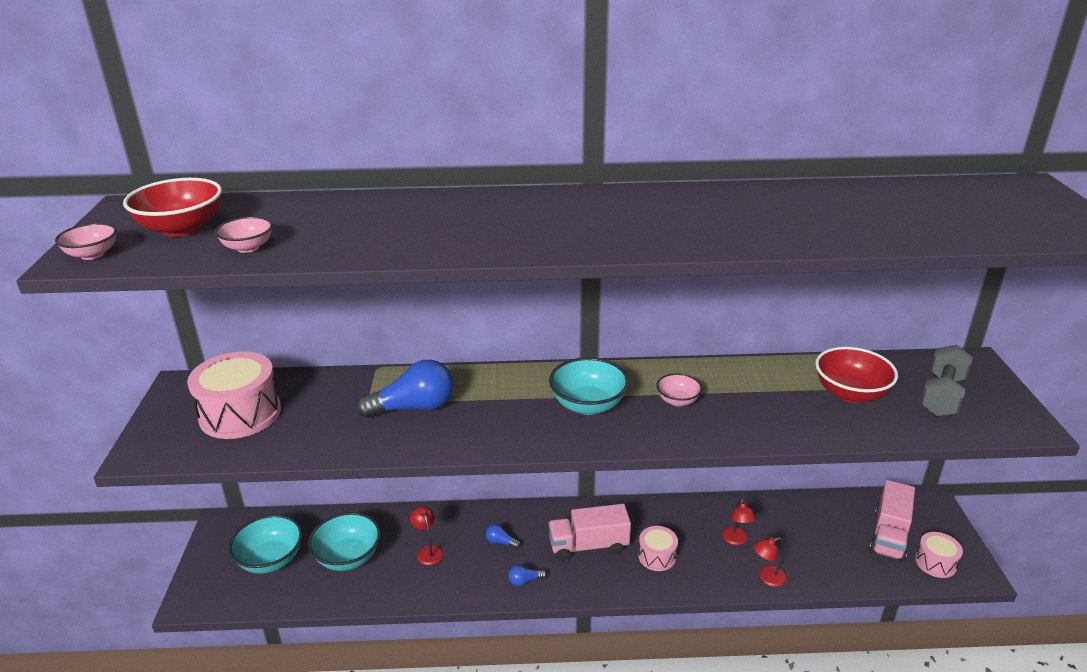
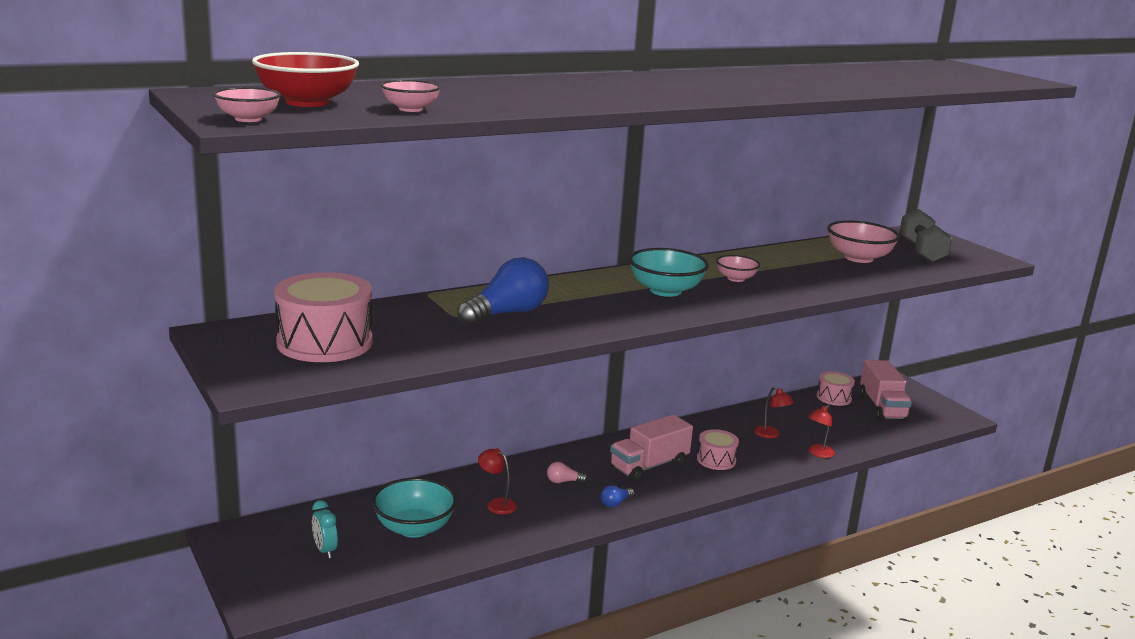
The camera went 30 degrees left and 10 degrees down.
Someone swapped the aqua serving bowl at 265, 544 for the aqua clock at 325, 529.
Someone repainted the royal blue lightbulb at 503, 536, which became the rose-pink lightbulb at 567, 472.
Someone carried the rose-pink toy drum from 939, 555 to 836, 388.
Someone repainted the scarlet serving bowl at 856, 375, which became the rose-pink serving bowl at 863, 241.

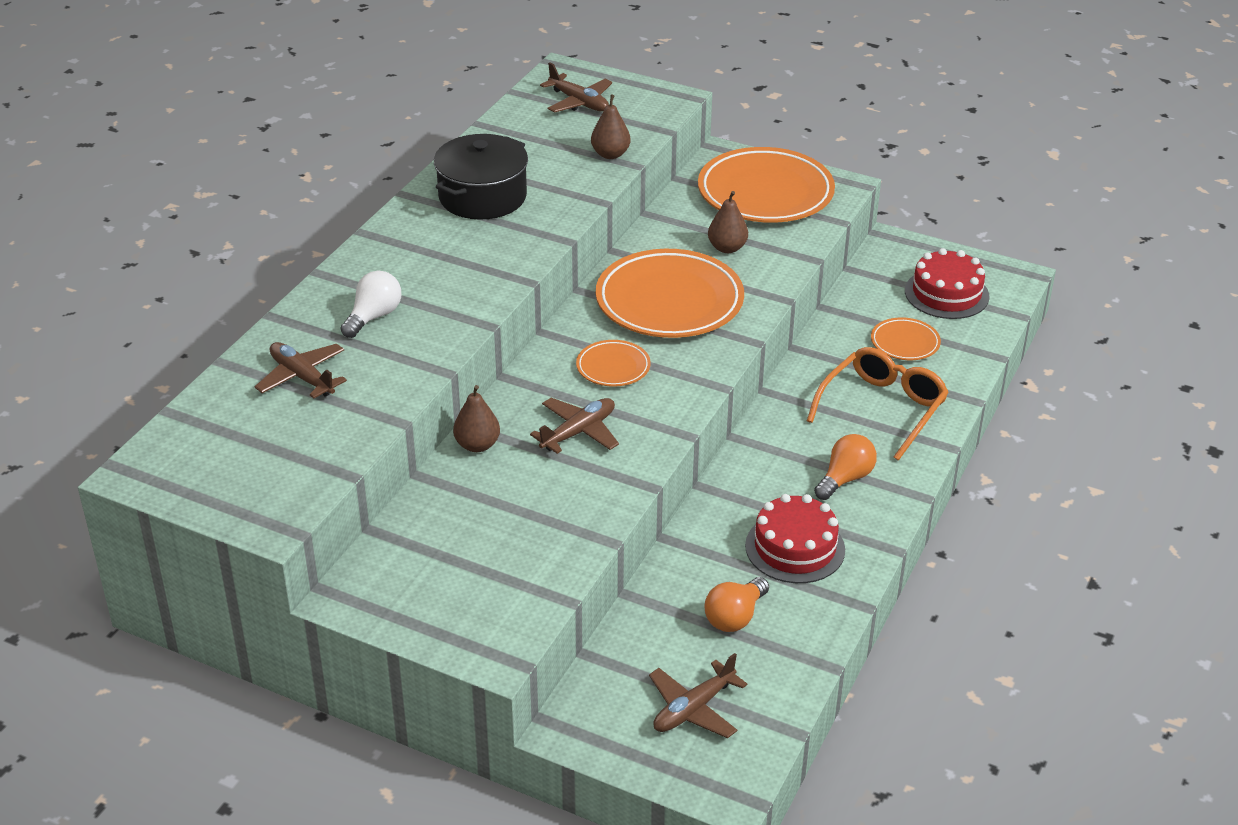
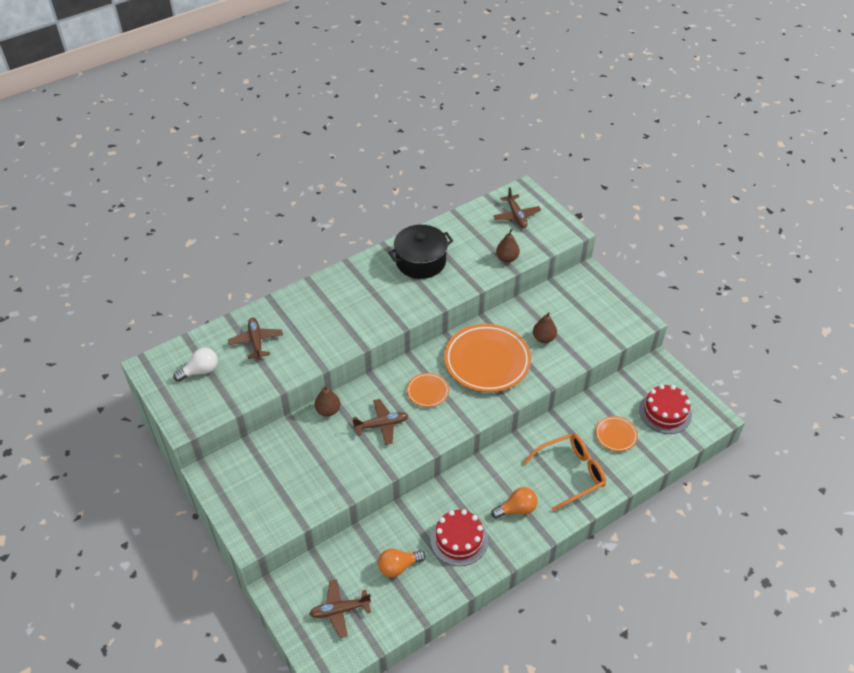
The camera went 30 degrees right and 10 degrees up.
Someone carried the pure white lightbulb from 371, 304 to 196, 365.
Someone took away the bright orange plate at 766, 185.

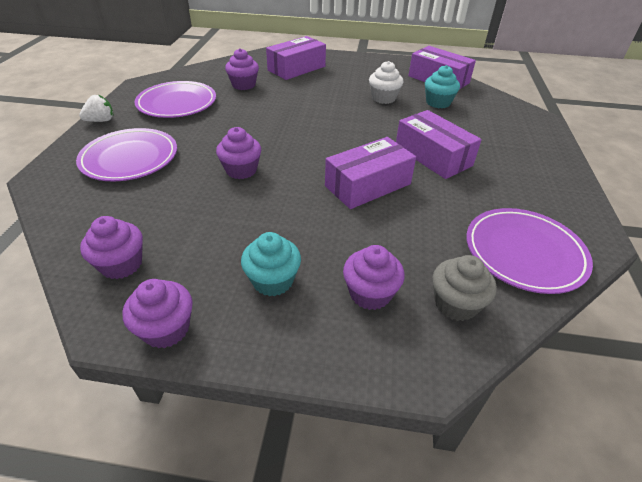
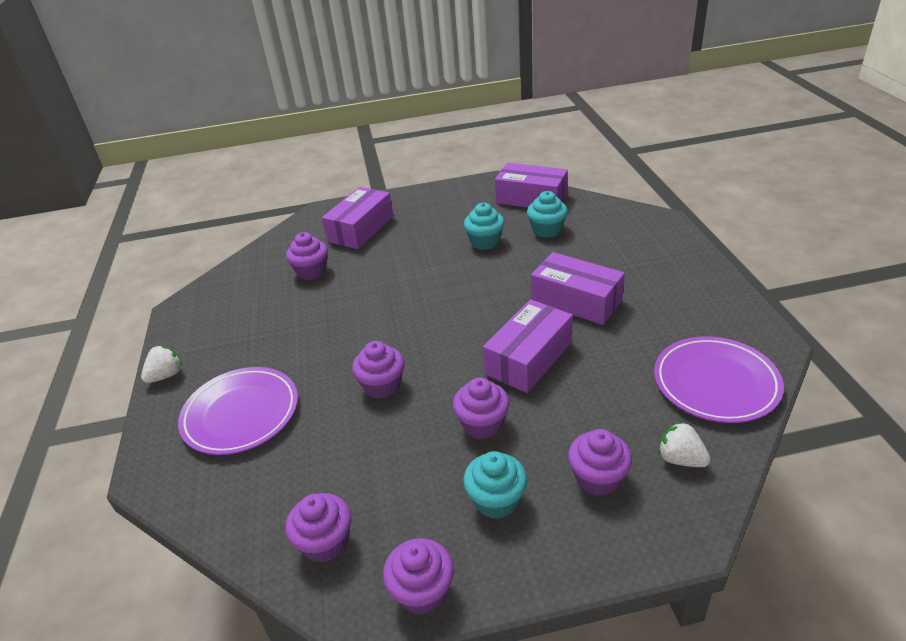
The camera went 15 degrees left and 5 degrees down.
Someone put down the royal purple cupcake at 481, 408.
Someone repainted the pure white cupcake at 386, 82, which became the aqua cupcake at 484, 226.
Someone swapped the gray cupcake at 465, 288 for the pure white toy strawberry at 684, 444.
Someone took away the royal purple plate at 175, 99.

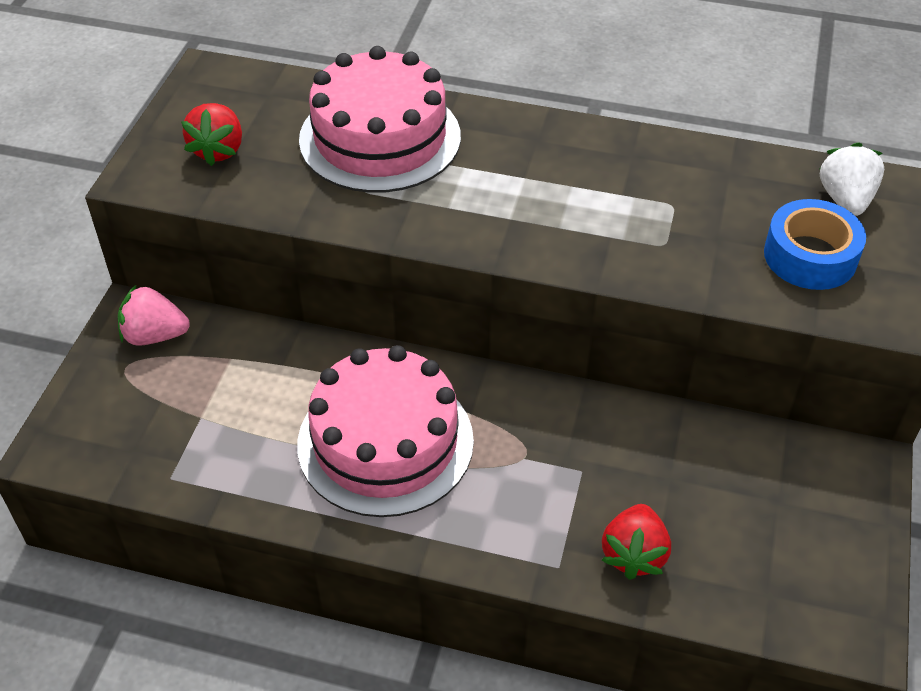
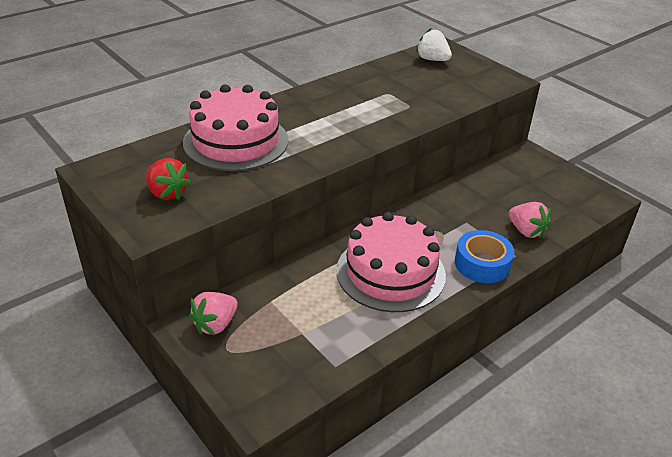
The camera went 55 degrees left and 10 degrees down.
Someone carried the royal blue roll of tape from 815, 244 to 485, 256.
Someone repainted the scarlet toy strawberry at 636, 542, which became the rose-pink toy strawberry at 530, 220.

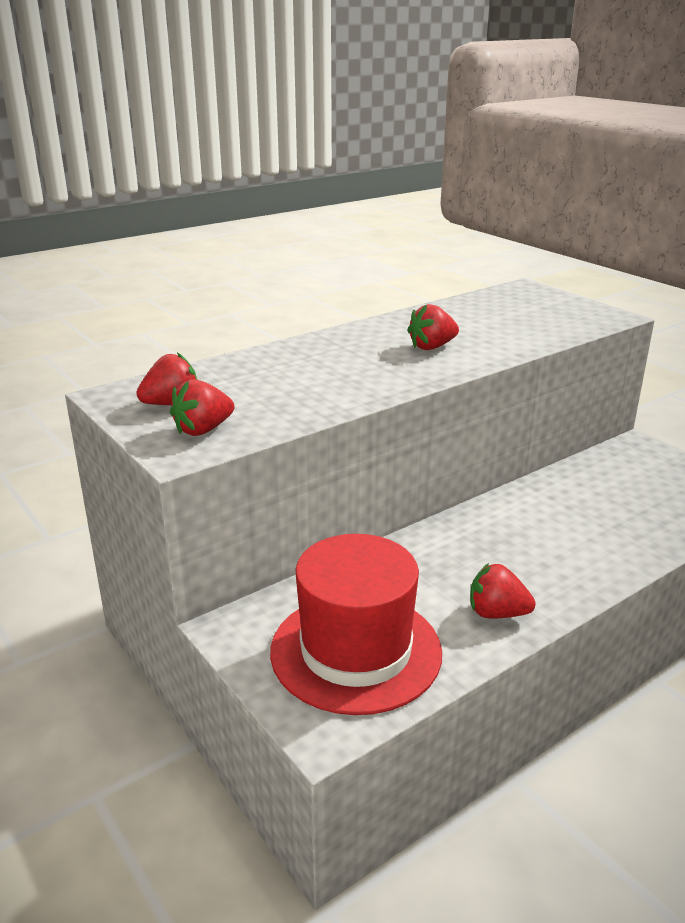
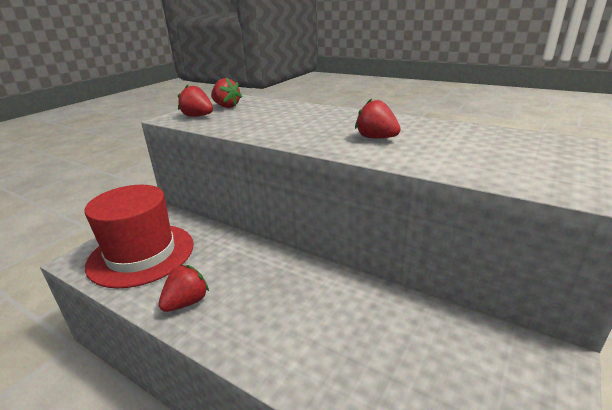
The camera went 70 degrees right and 0 degrees up.
Someone rotated the scarlet toy strawberry at 503, 591 by 45 degrees clockwise.

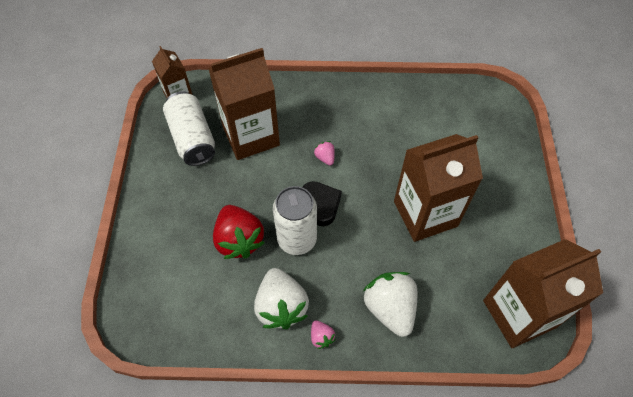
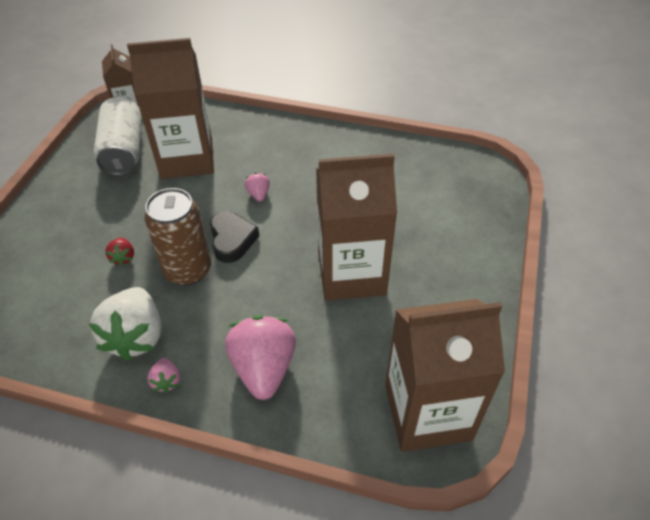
The camera went 15 degrees right and 10 degrees down.
Someone scaled the scarlet toy strawberry at 239, 232 by 0.45.
Someone repainted the pure white soda can at 295, 220, which became the russet soda can at 177, 236.
Someone repainted the pure white toy strawberry at 390, 304, which became the rose-pink toy strawberry at 260, 357.

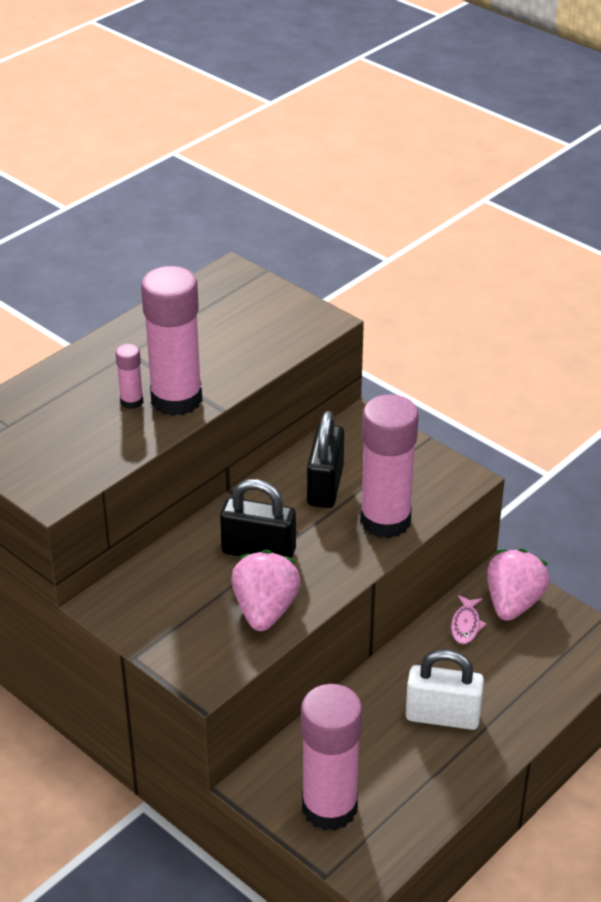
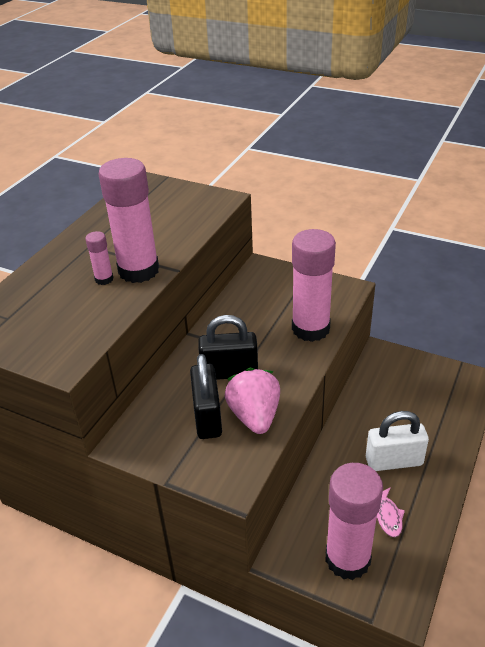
The camera went 15 degrees left and 0 degrees up.
Someone carried the jet-black small lock from 325, 459 to 206, 396.
Someone carried the rose-pink fish figure from 468, 620 to 391, 512.
Someone took away the rose-pink toy strawberry at 518, 585.

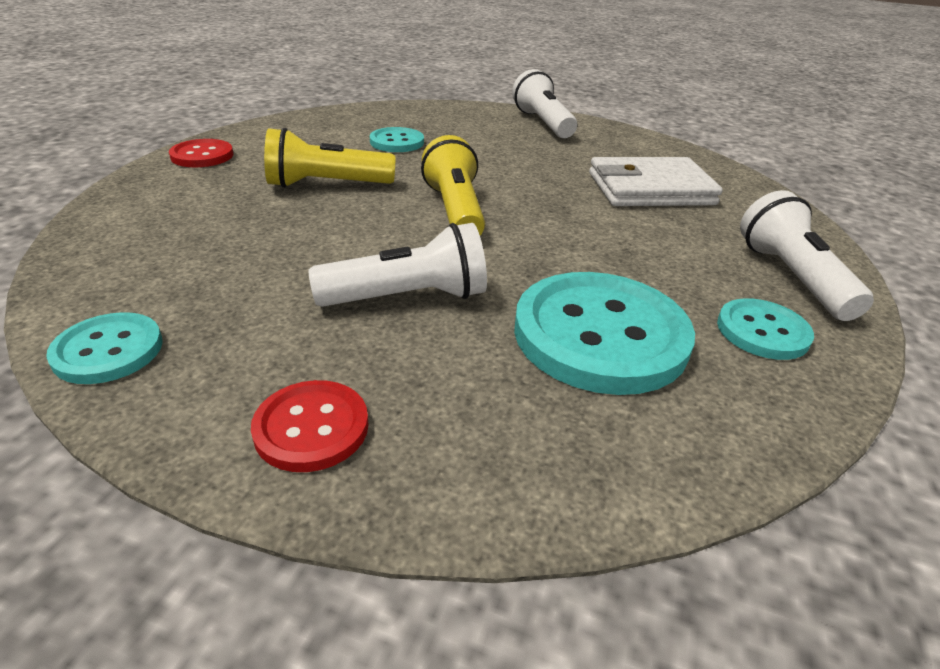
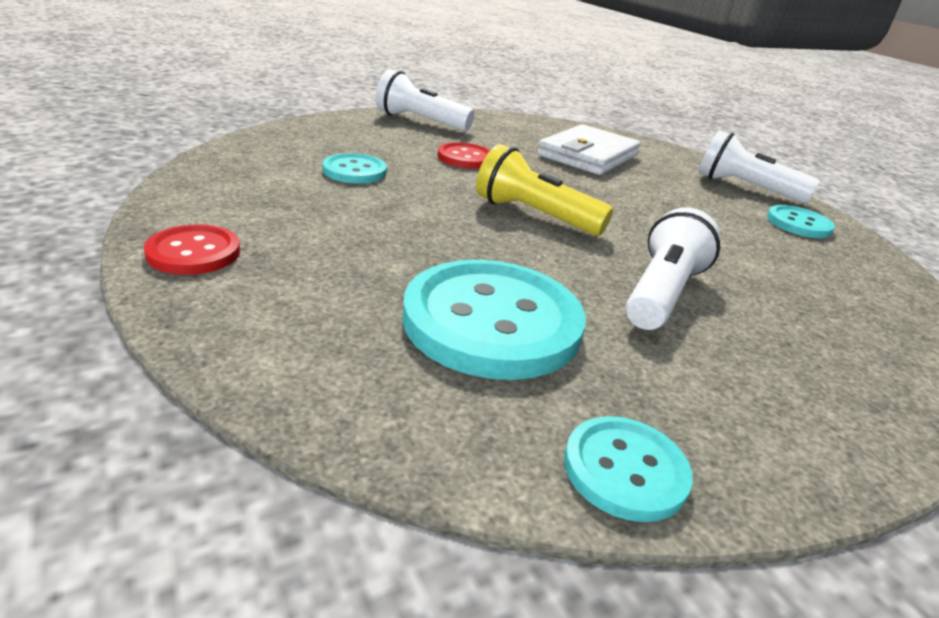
The camera went 50 degrees left and 5 degrees down.
Someone carried the aqua button from 604, 333 to 494, 320.
Someone carried the scarlet button from 310, 426 to 463, 155.
Someone took away the yellow torch at 329, 158.

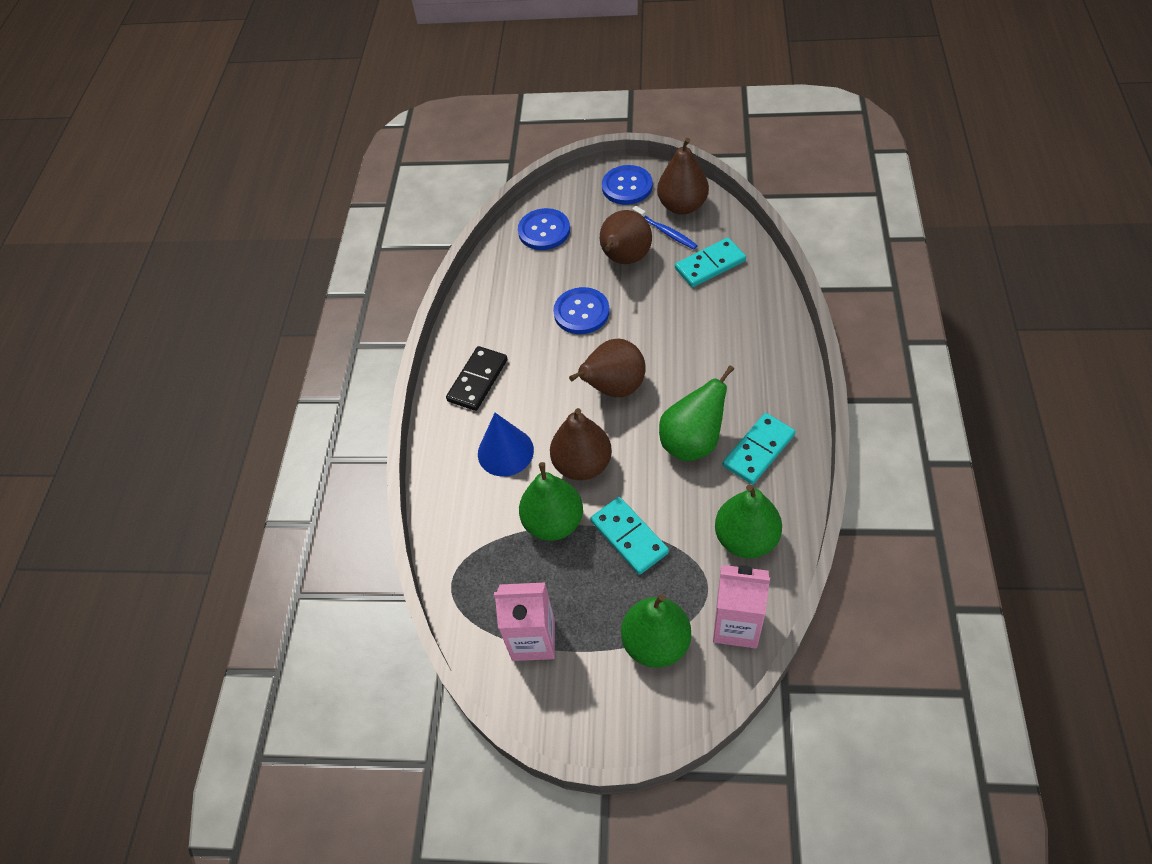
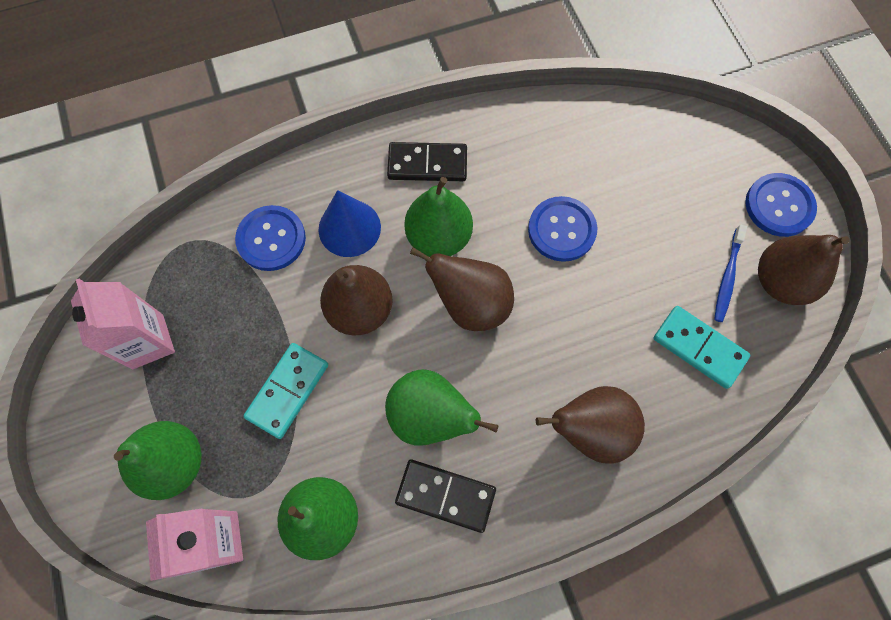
The camera went 60 degrees right and 15 degrees up.
Someone carried the royal blue button from 544, 229 to 270, 238.
Someone repainted the aqua domino piece at 759, 448, which became the jet-black domino piece at 445, 496.
Someone carried the leaf-green pear fruit from 551, 501 to 438, 217.
Someone carried the russet pear fruit from 626, 237 to 590, 425.

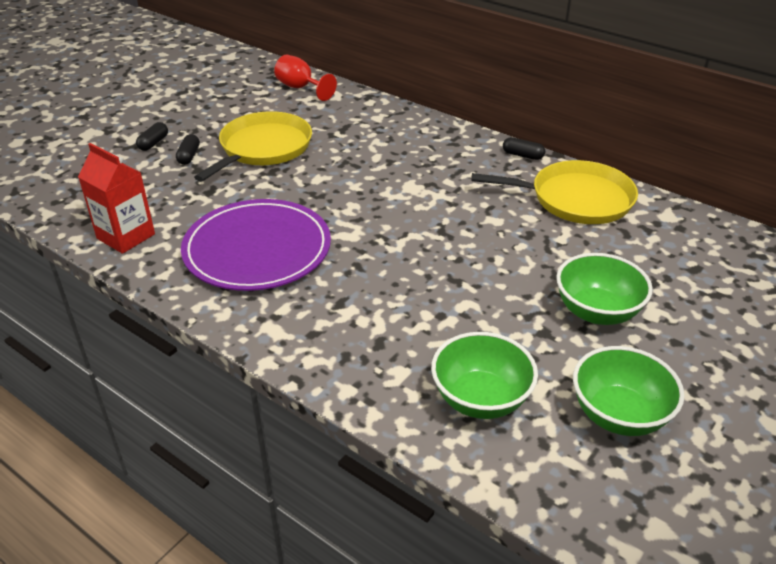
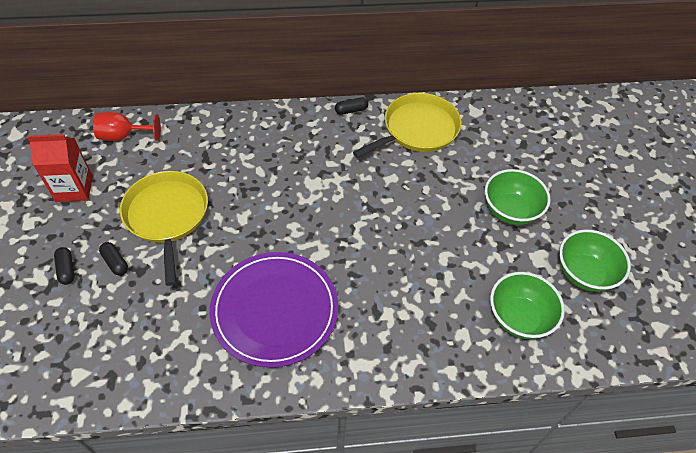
The camera went 45 degrees left and 15 degrees up.
Someone carried the scarlet carton from 116, 198 to 60, 168.

